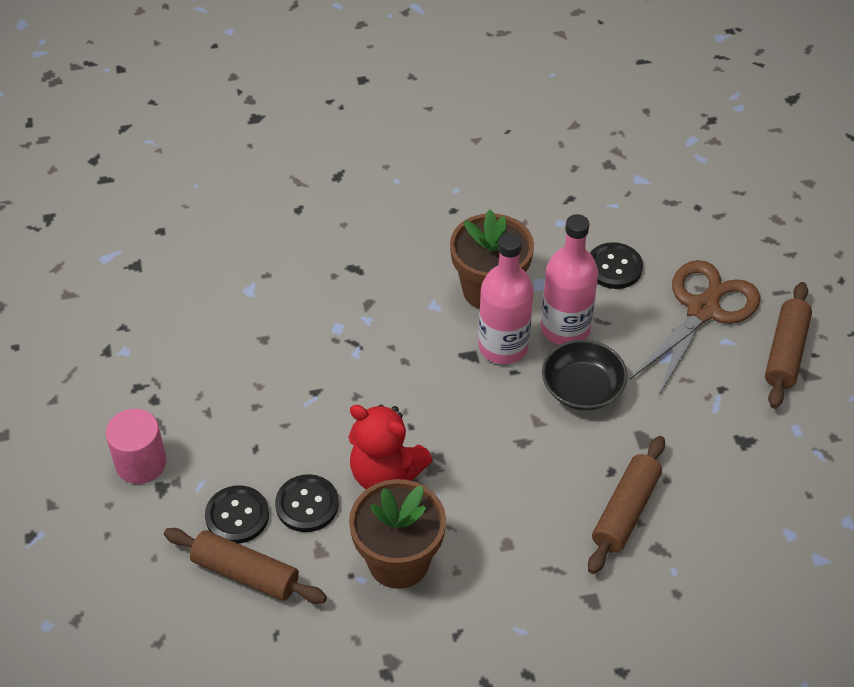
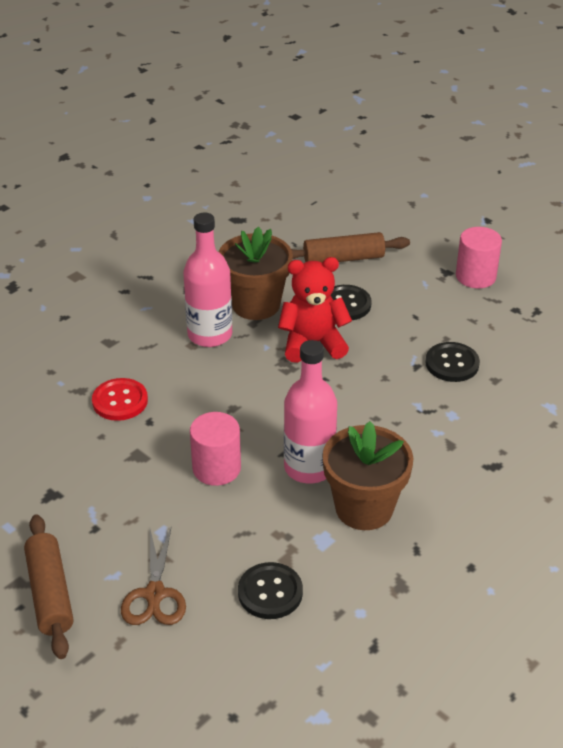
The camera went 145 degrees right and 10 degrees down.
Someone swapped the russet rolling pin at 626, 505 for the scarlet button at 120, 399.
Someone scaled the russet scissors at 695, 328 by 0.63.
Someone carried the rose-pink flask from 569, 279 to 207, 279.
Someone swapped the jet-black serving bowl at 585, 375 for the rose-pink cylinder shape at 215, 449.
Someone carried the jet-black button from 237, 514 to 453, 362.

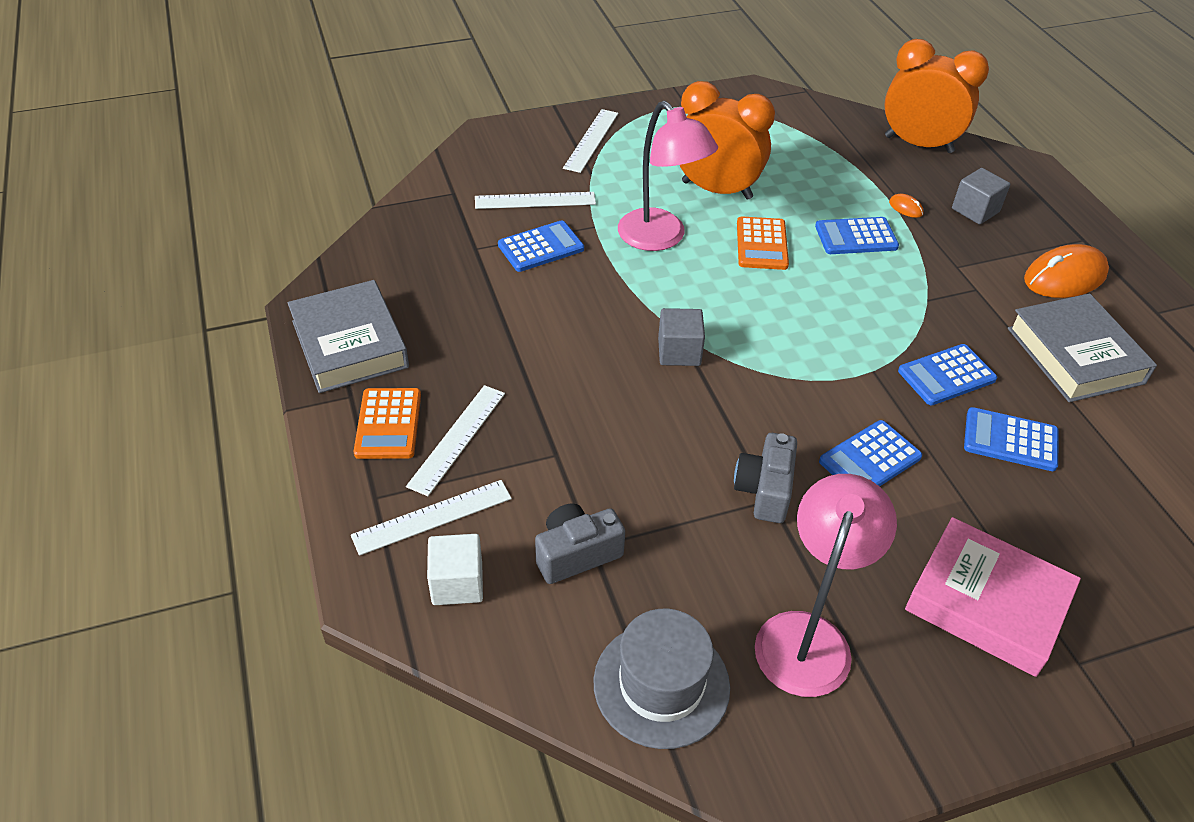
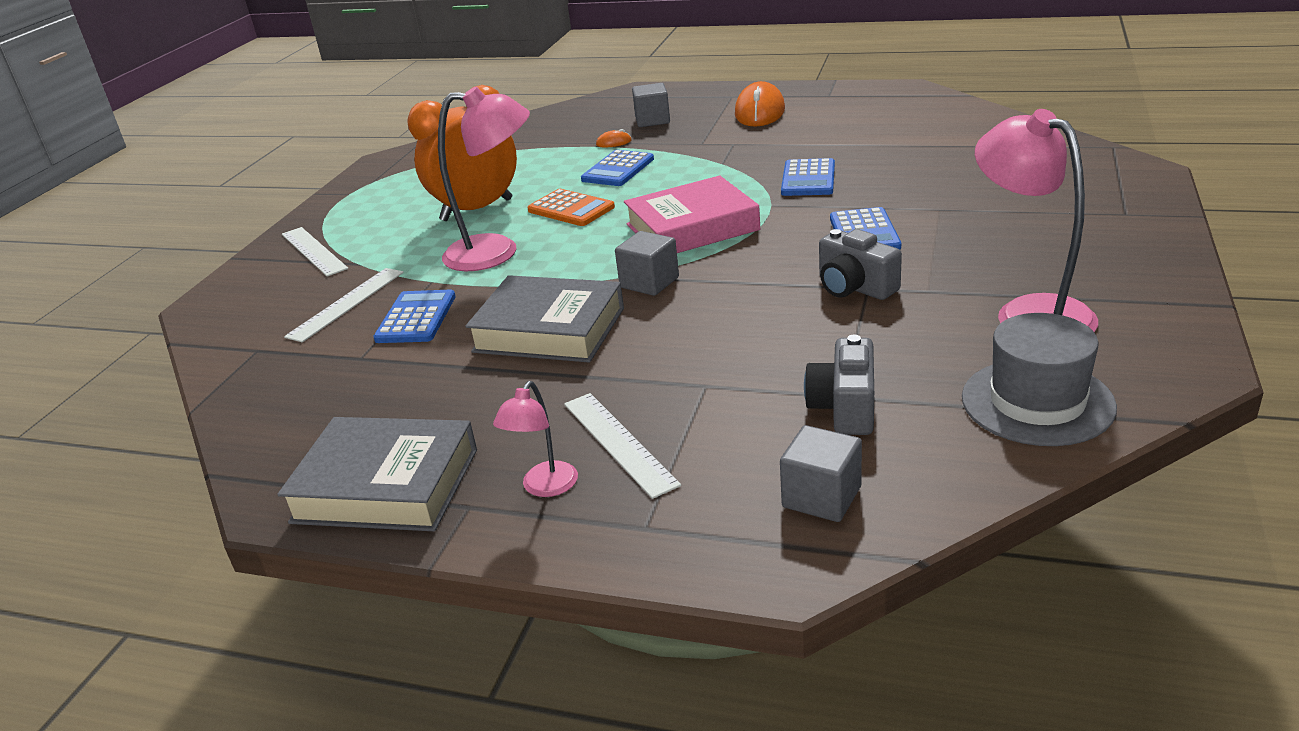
The camera went 50 degrees left and 15 degrees down.
Someone carried the gray book from 1082, 347 to 544, 318.
Someone swapped the bright orange adding machine at 387, 423 for the rose-pink lamp at 535, 439.
Someone carried the rose-pink book from 993, 597 to 692, 214.
Someone repainted the pure white solid cube at 455, 569, which became the gray solid cube at 821, 473.
Someone took away the pure white measuring stick at 431, 518.
Someone took away the bright orange clock at 936, 96.
Someone took away the royal blue adding machine at 1011, 439.

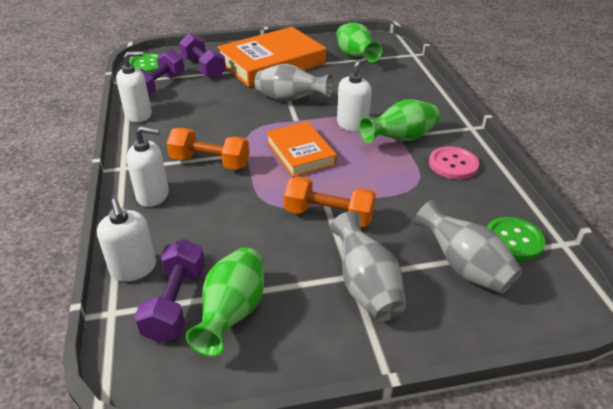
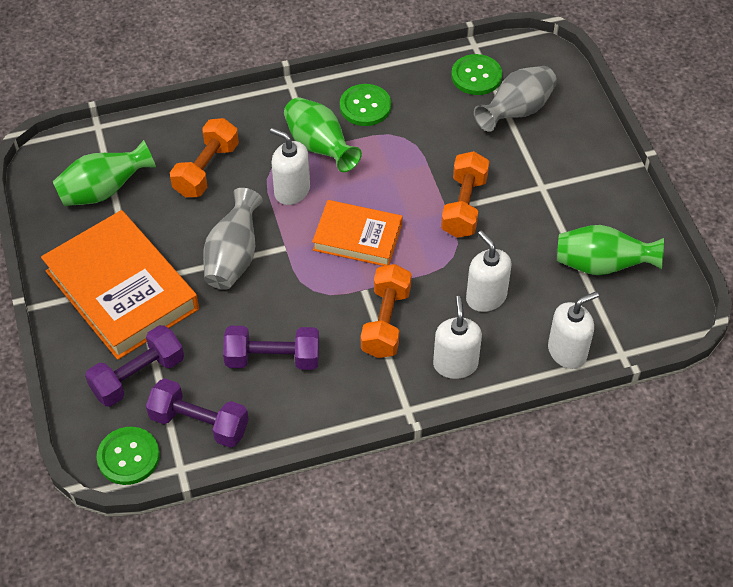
The camera went 95 degrees left and 15 degrees up.
Someone put down the bright orange hand weight at 204, 157.
Someone carried the royal purple hand weight from 169, 291 to 271, 348.
Someone rotated the bright orange book at 301, 149 by 45 degrees clockwise.
Someone repainted the rose-pink button at 454, 163, which became the leaf-green button at 365, 105.
Someone carried the pure white soap pump from 134, 86 to 488, 271.
Someone took away the gray tall vase at 368, 266.

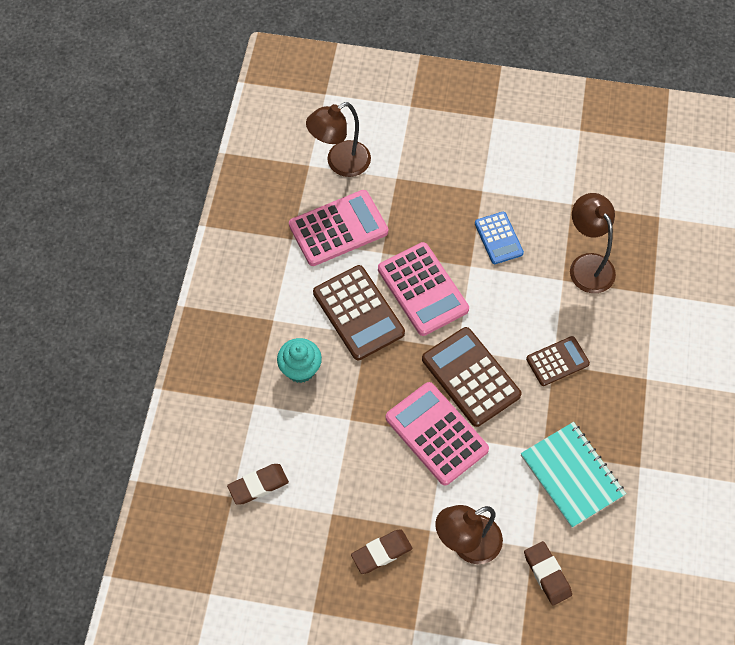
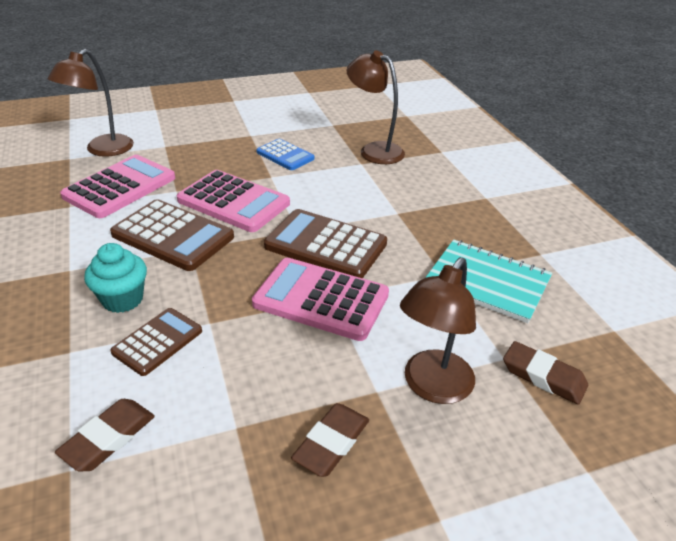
The camera went 30 degrees left and 25 degrees down.
Someone carried the russet adding machine from 558, 361 to 156, 342.

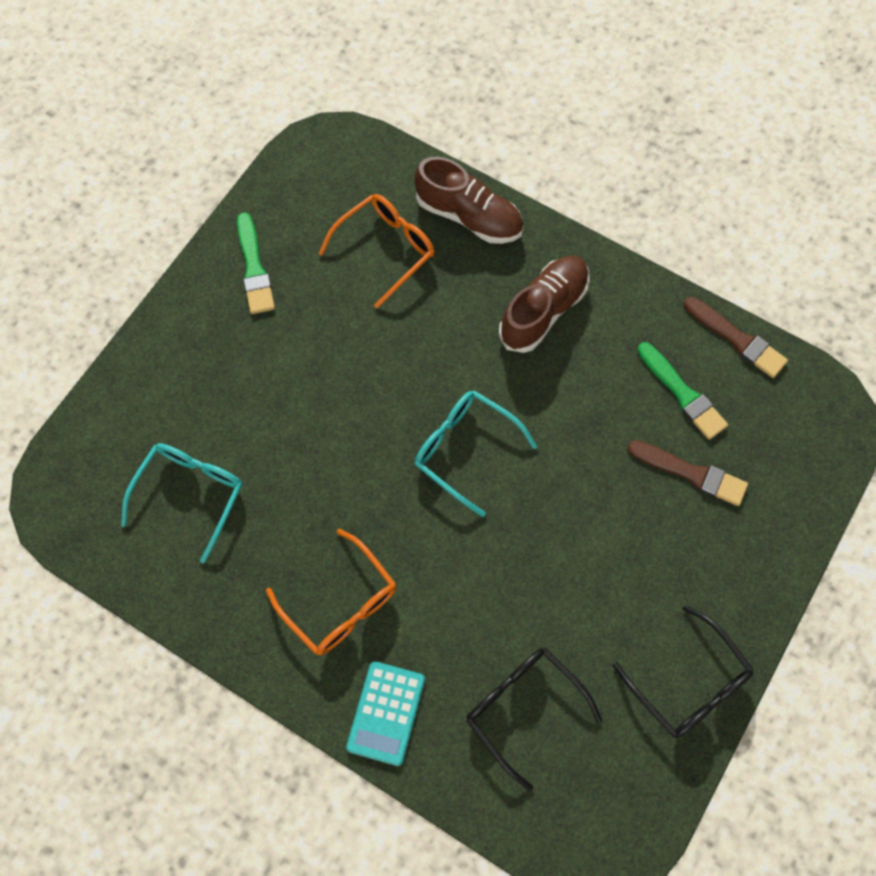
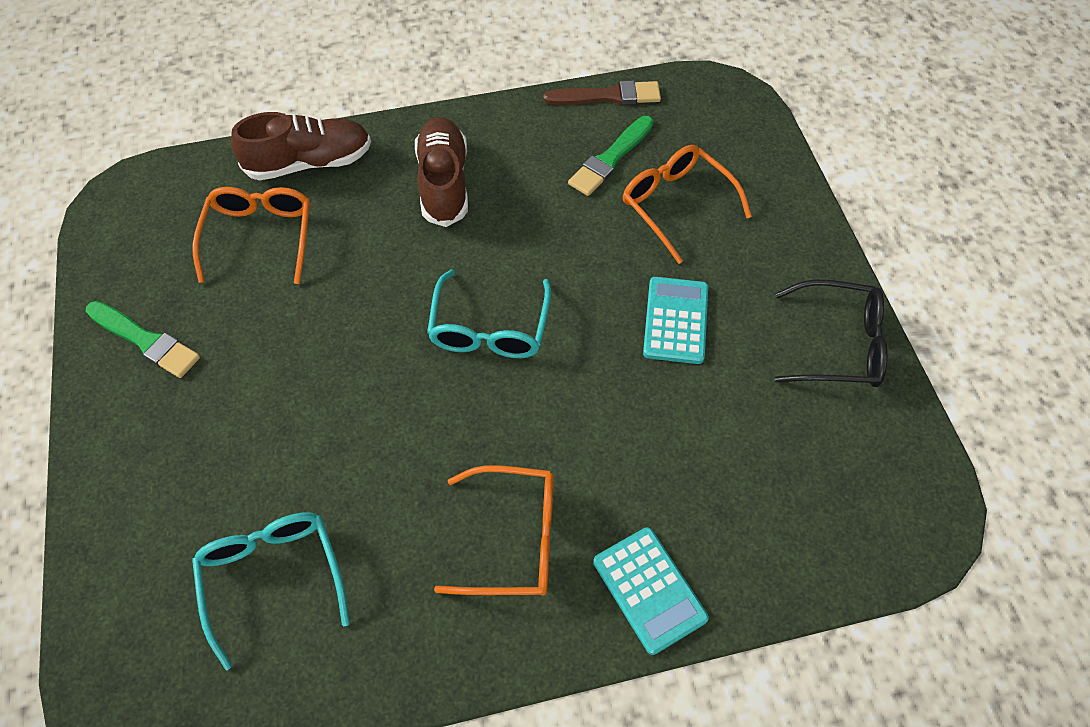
The camera went 45 degrees left and 10 degrees down.
Someone rotated the aqua glasses at 475, 453 by 75 degrees counterclockwise.
Someone rotated the leaf-green paint brush at 683, 391 by 120 degrees clockwise.
Someone swapped the russet paint brush at 687, 473 for the bright orange glasses at 687, 204.
Someone put down the aqua adding machine at 675, 320.
Someone took away the jet-black glasses at 534, 719.

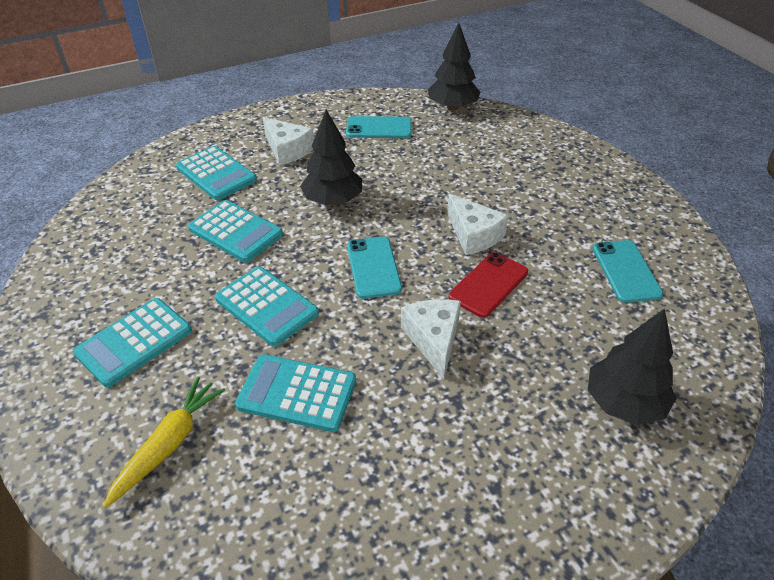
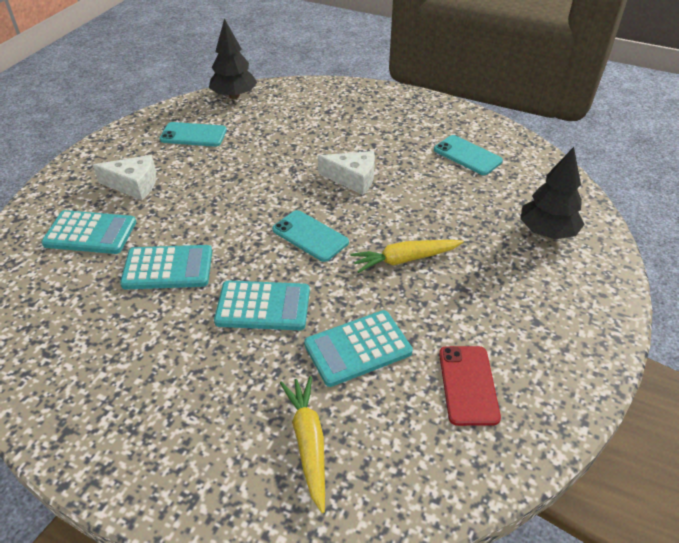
The camera went 40 degrees left and 0 degrees up.
Someone rotated the aqua phone at 379, 127 by 45 degrees clockwise.
Someone swapped the pure white cheese wedge at 431, 339 for the yellow carrot at 407, 256.
Someone carried the scarlet phone from 488, 285 to 470, 386.
Someone took away the aqua adding machine at 132, 343.
Someone took away the jet-black toy tree at 331, 157.

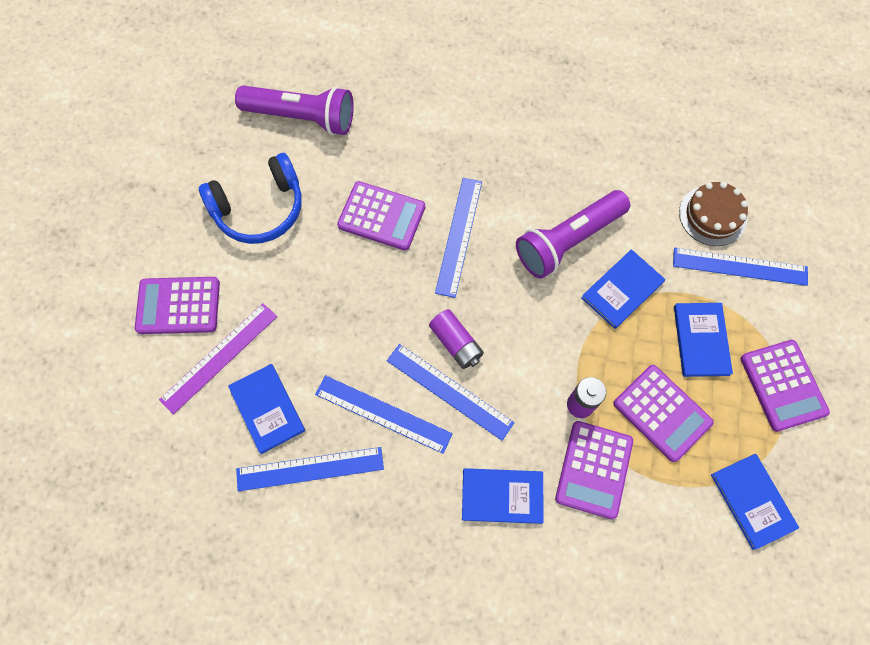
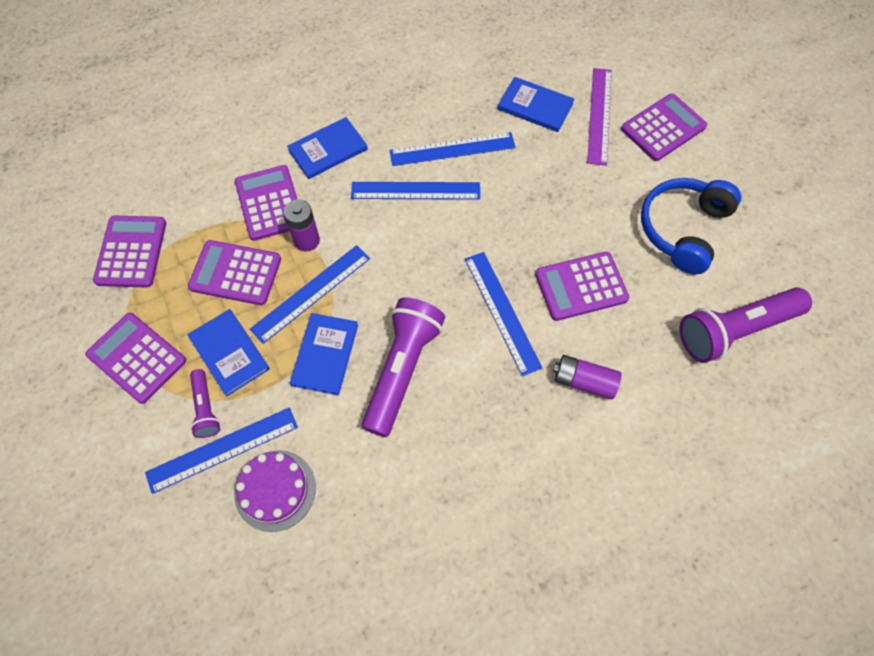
The camera went 145 degrees right and 5 degrees down.
Someone swapped the royal blue book at 755, 502 for the royal purple adding machine at 129, 252.
Someone put down the royal purple torch at 205, 403.
Someone repainted the russet gateau at 713, 213, which became the royal purple gateau at 275, 491.
Someone carried the royal blue measuring stick from 310, 469 to 310, 294.
Someone carried the royal purple power cell from 456, 339 to 587, 377.

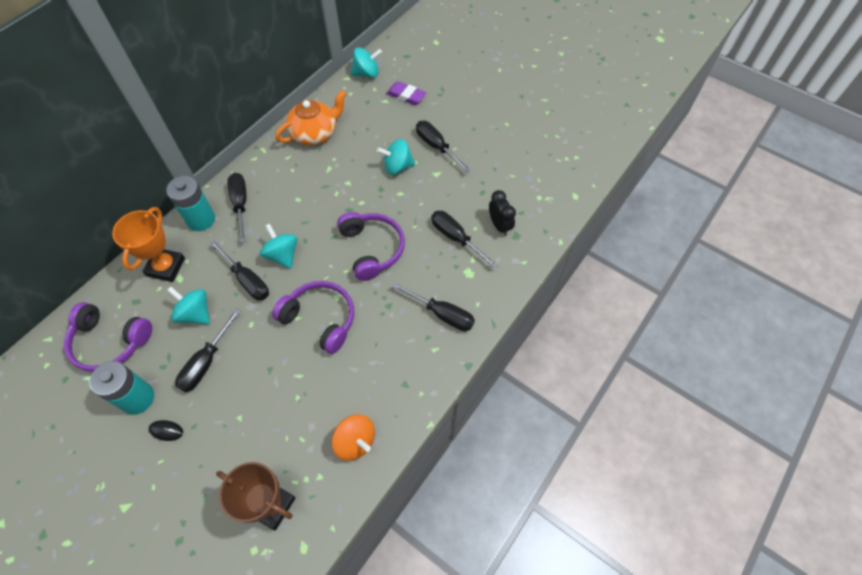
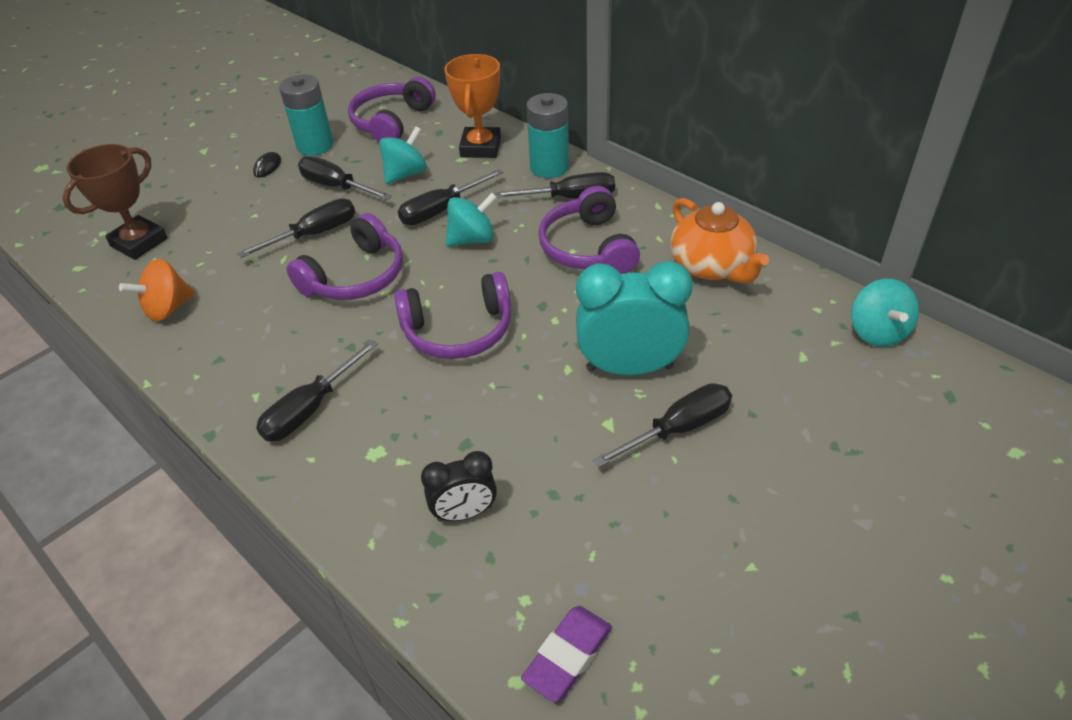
The camera went 100 degrees right and 15 degrees down.
Someone carried the jet-black hand screwdriver from 464, 240 to 296, 228.
Someone rotated the bright orange prize cup at 148, 244 by 75 degrees clockwise.
Someone carried the royal purple pencil eraser from 406, 93 to 566, 654.
Someone put down the royal purple headset at 589, 230.
Someone swapped the aqua toy top at 396, 157 for the aqua clock at 634, 318.

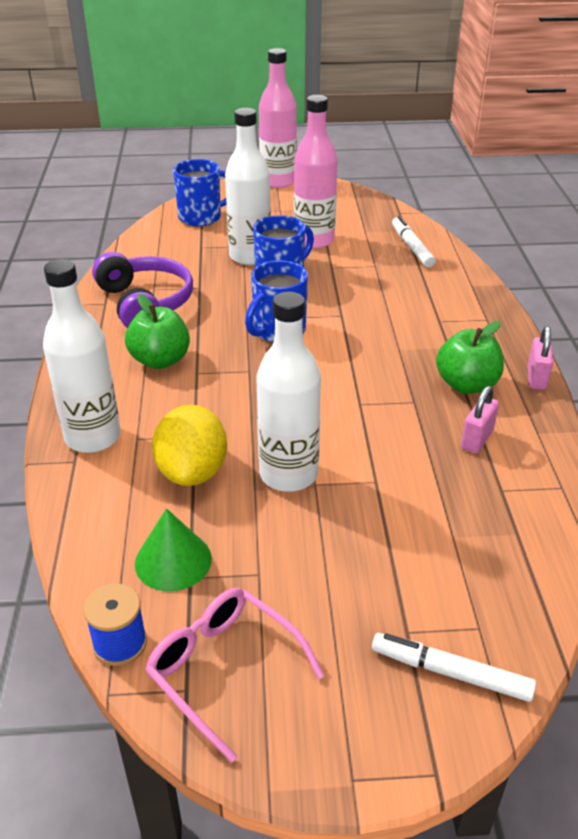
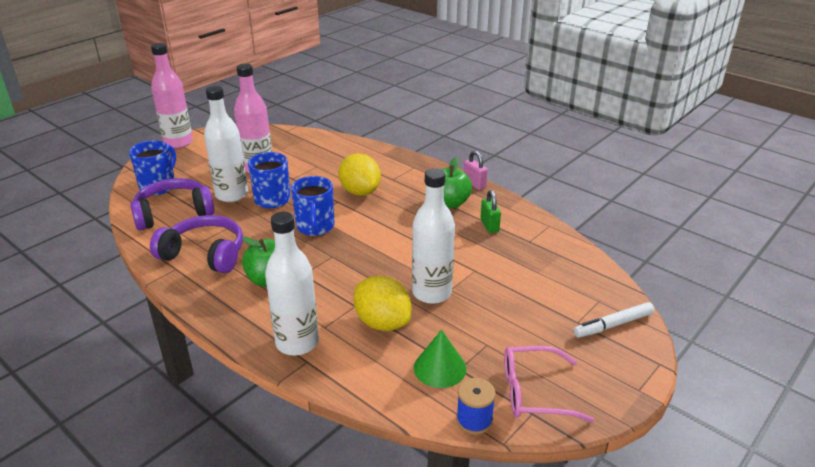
The camera went 45 degrees left and 5 degrees down.
Someone put down the royal purple headset at 172, 204.
Someone put down the yellow lemon at 359, 174.
Someone repainted the rose-pink small lock at 480, 420, which became the leaf-green small lock at 490, 211.
Someone took away the pure white marker at 413, 241.

